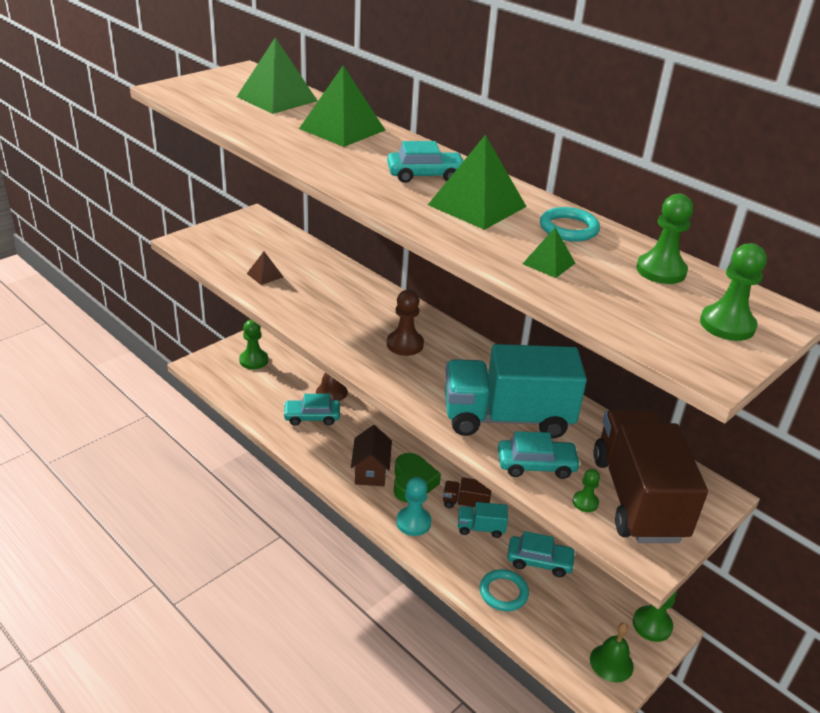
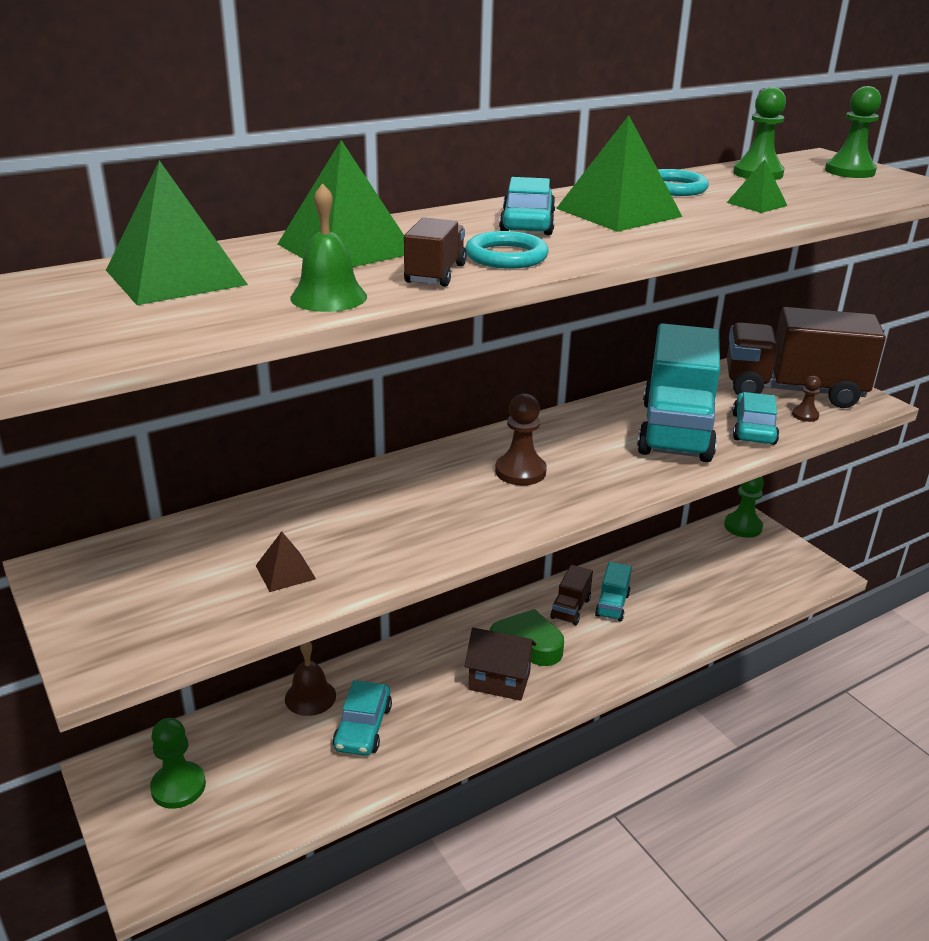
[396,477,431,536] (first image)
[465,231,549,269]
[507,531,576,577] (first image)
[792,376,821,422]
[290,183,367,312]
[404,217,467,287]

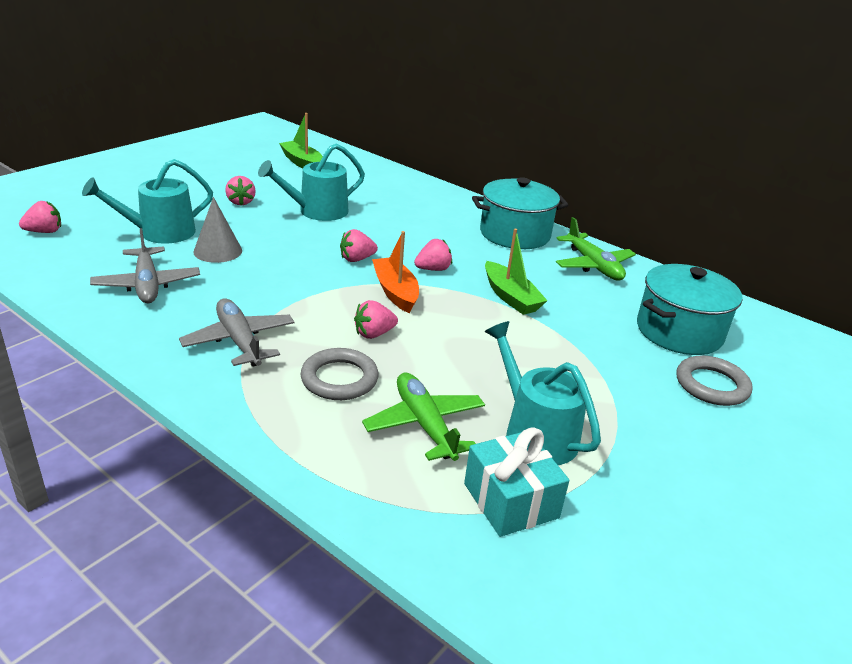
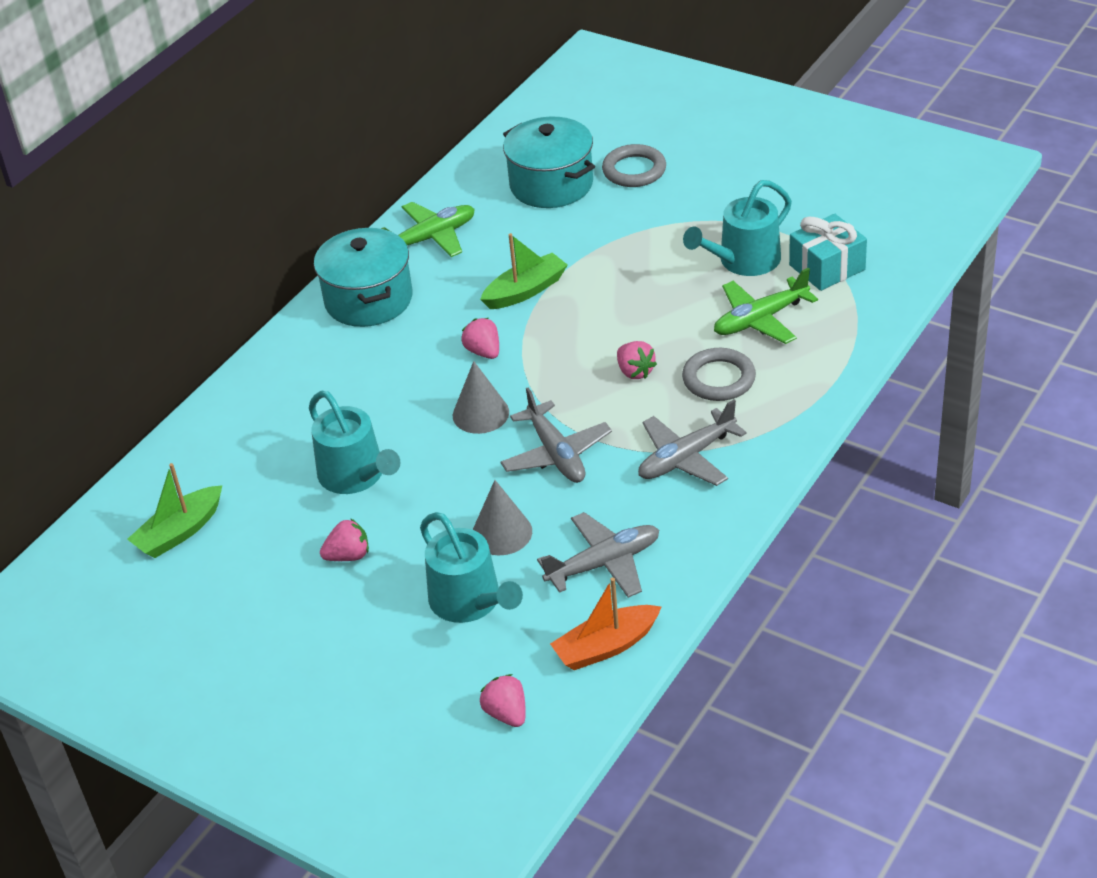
[453,361,509,434]
[550,578,661,670]
[501,387,612,483]

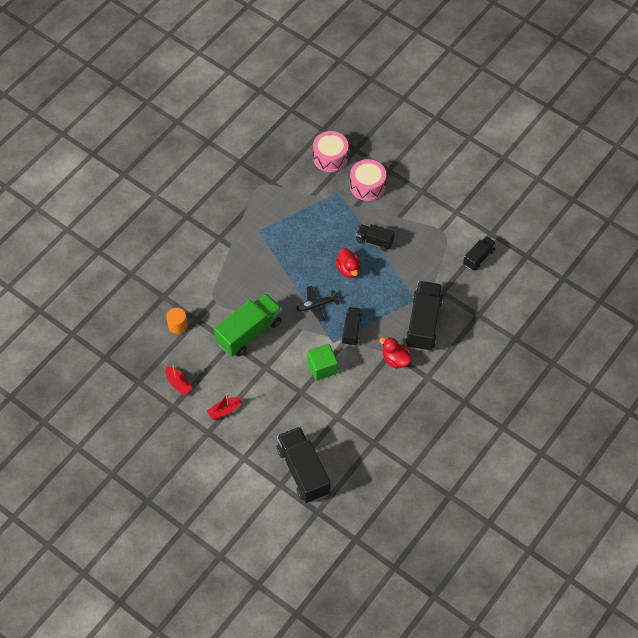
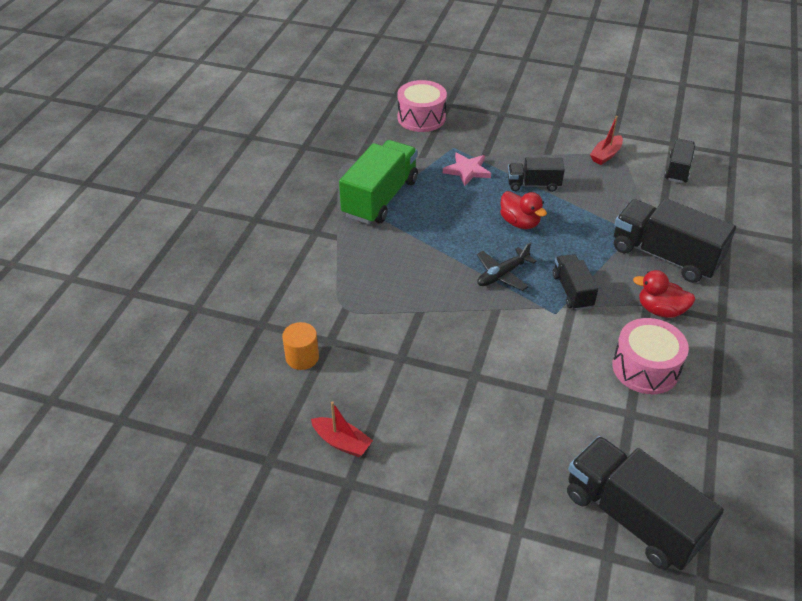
[590,116,623,165]
[339,140,418,224]
[307,344,338,381] (first image)
[612,318,689,394]
[614,198,736,283]
[443,153,491,186]

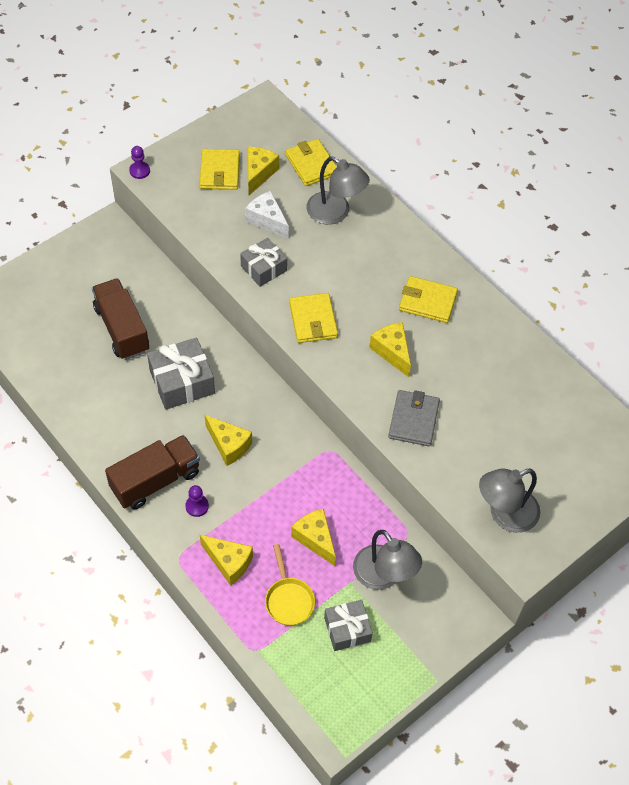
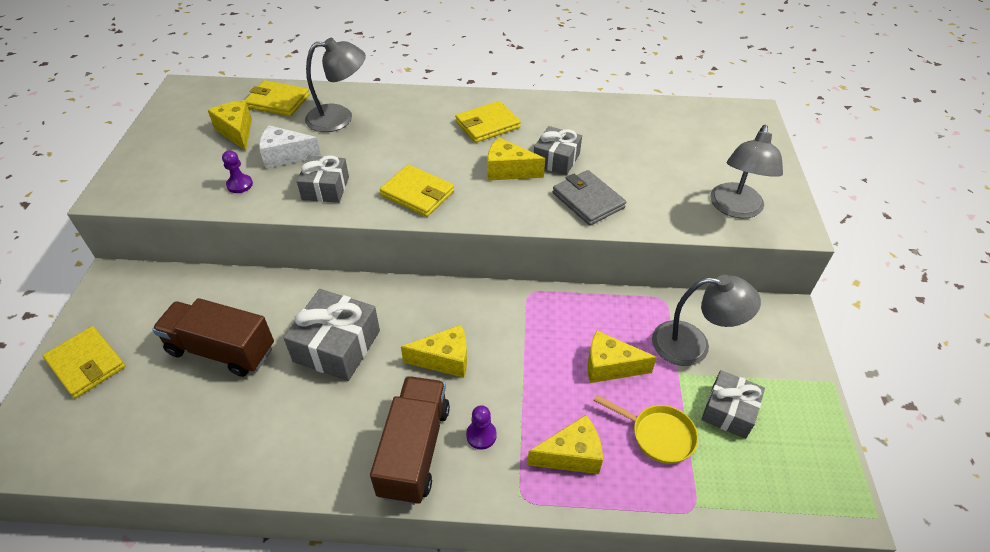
[222,150,253,193]
[43,326,125,398]
[534,126,582,175]

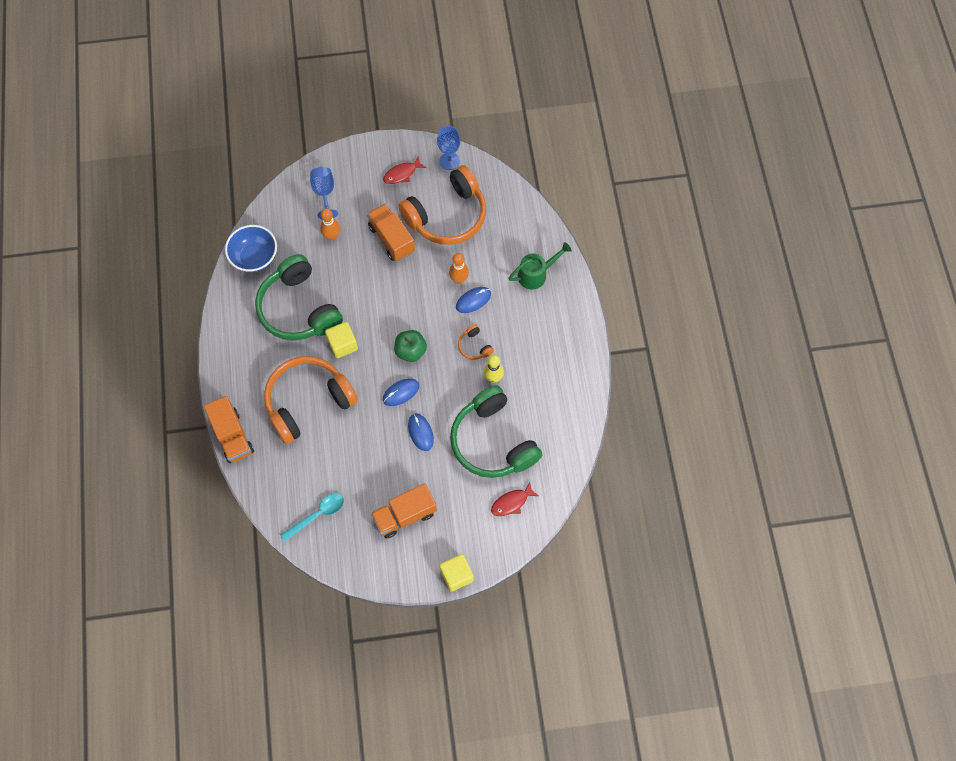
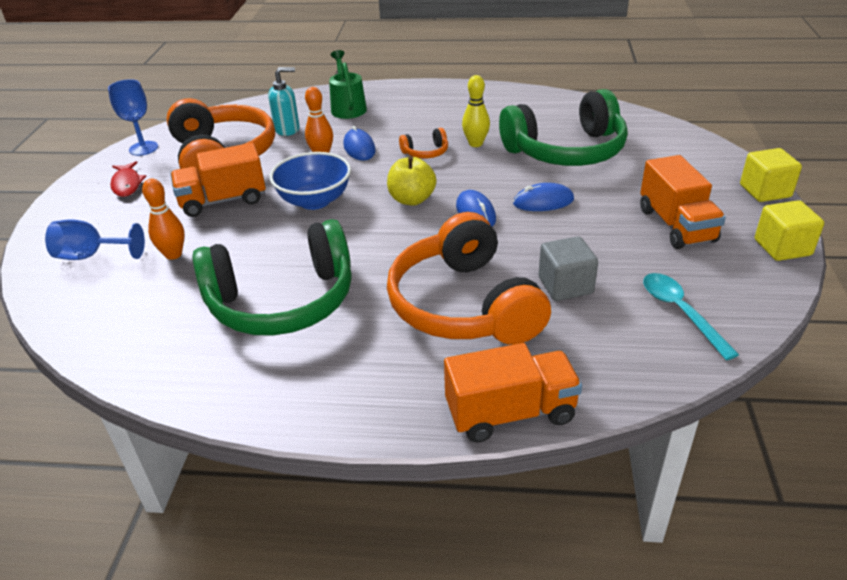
[270,152,351,210]
[755,200,824,261]
[387,156,436,206]
[491,481,539,516] (first image)
[268,67,300,136]
[539,236,598,301]

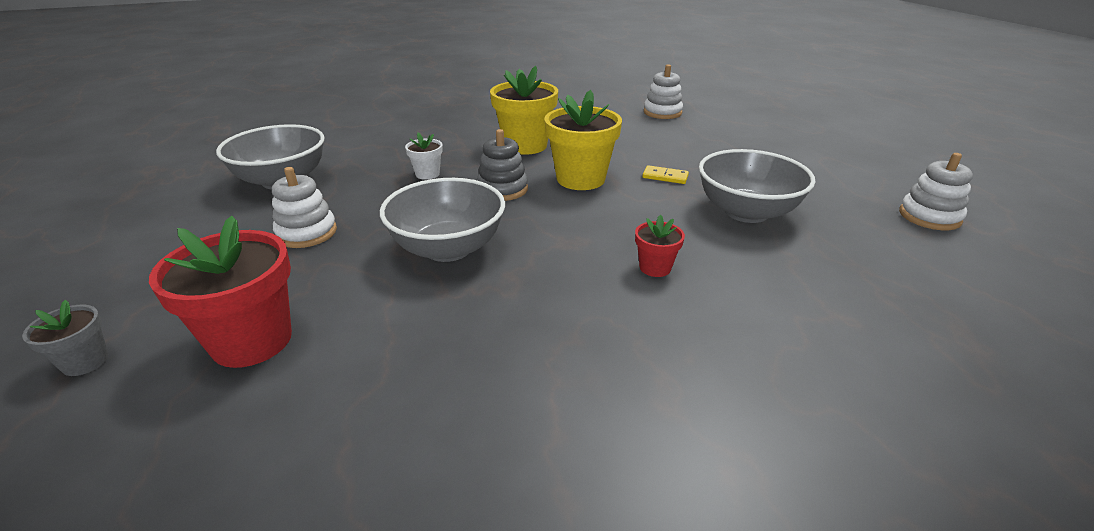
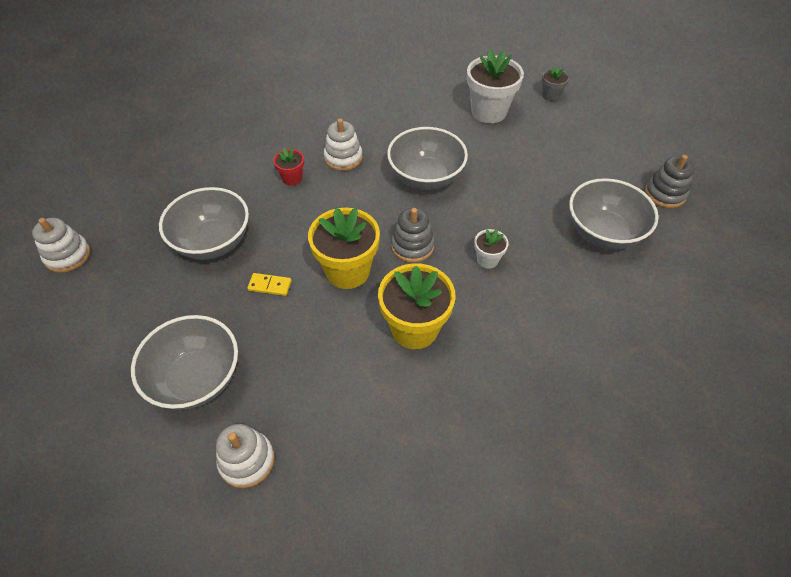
[467,49,524,123]
[324,118,363,171]
[131,315,238,410]
[645,155,694,208]

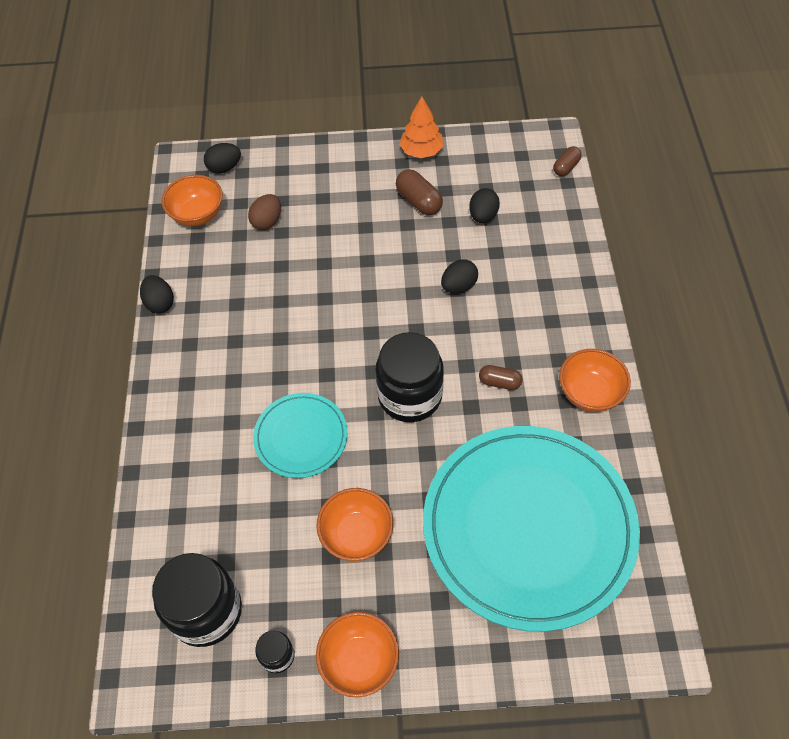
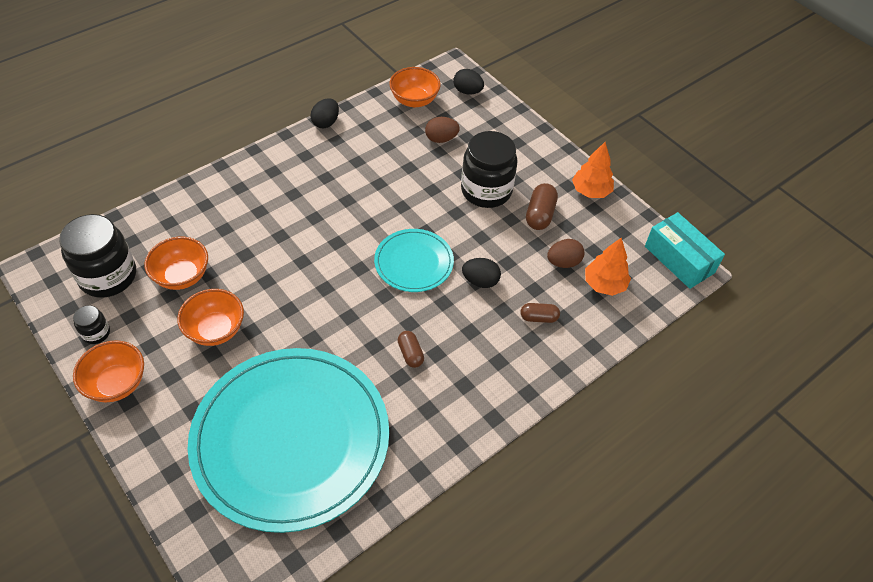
[374,229,454,292]
[461,131,518,208]
[547,239,584,268]
[520,303,560,323]
[145,237,208,290]
[585,238,631,296]
[645,212,725,289]

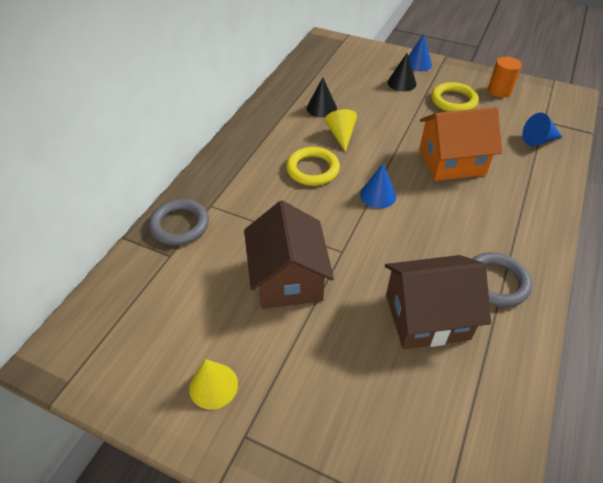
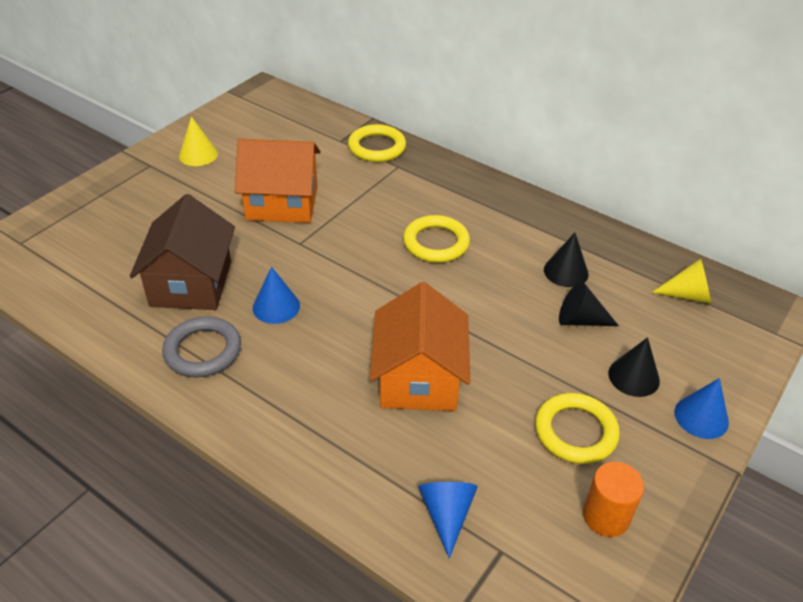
[348,124,406,162]
[235,139,321,223]
[651,259,711,304]
[253,267,300,324]
[559,281,619,326]

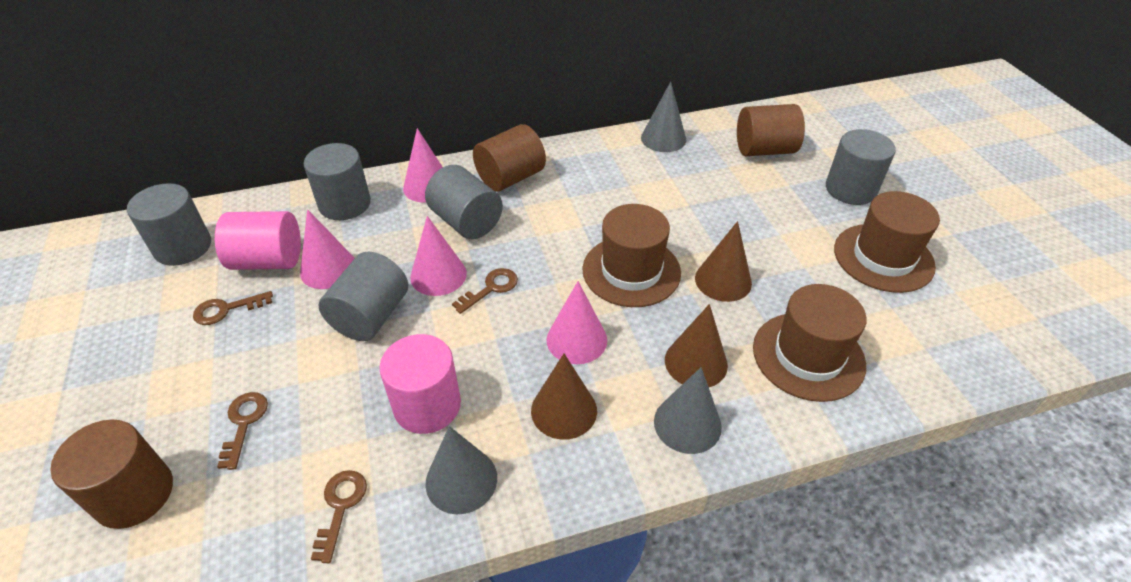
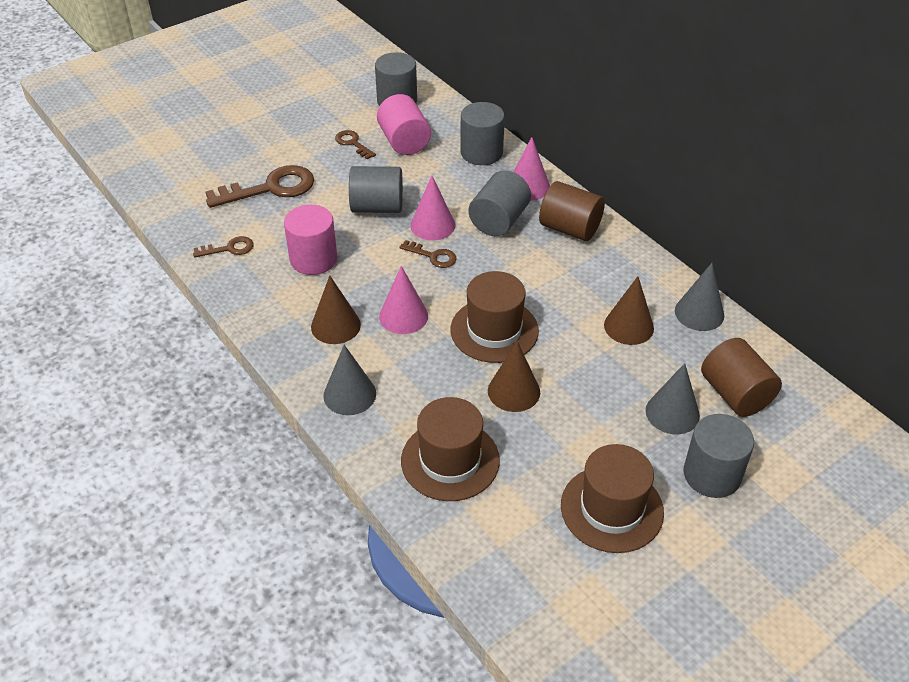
[50,420,173,529] (first image)
[206,165,314,208]
[300,209,355,289] (first image)
[646,363,700,434]
[604,276,654,345]

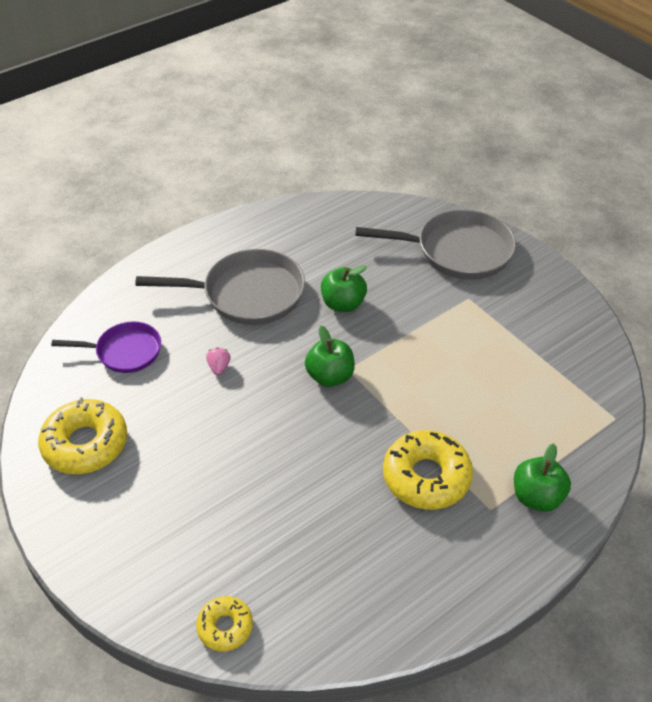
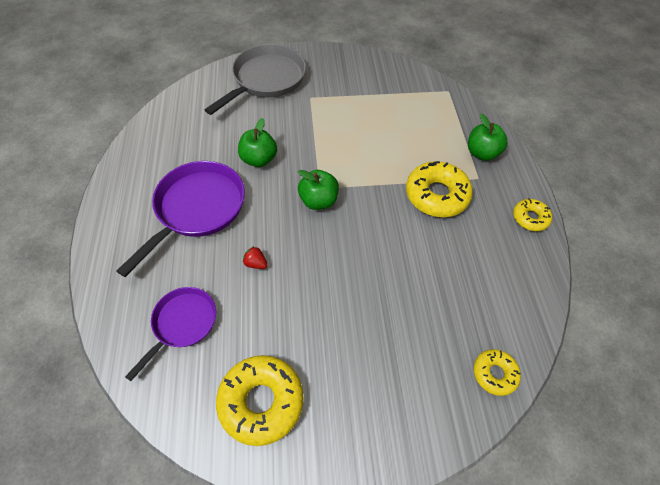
[117,161,245,277]
[243,246,267,269]
[513,198,552,231]

